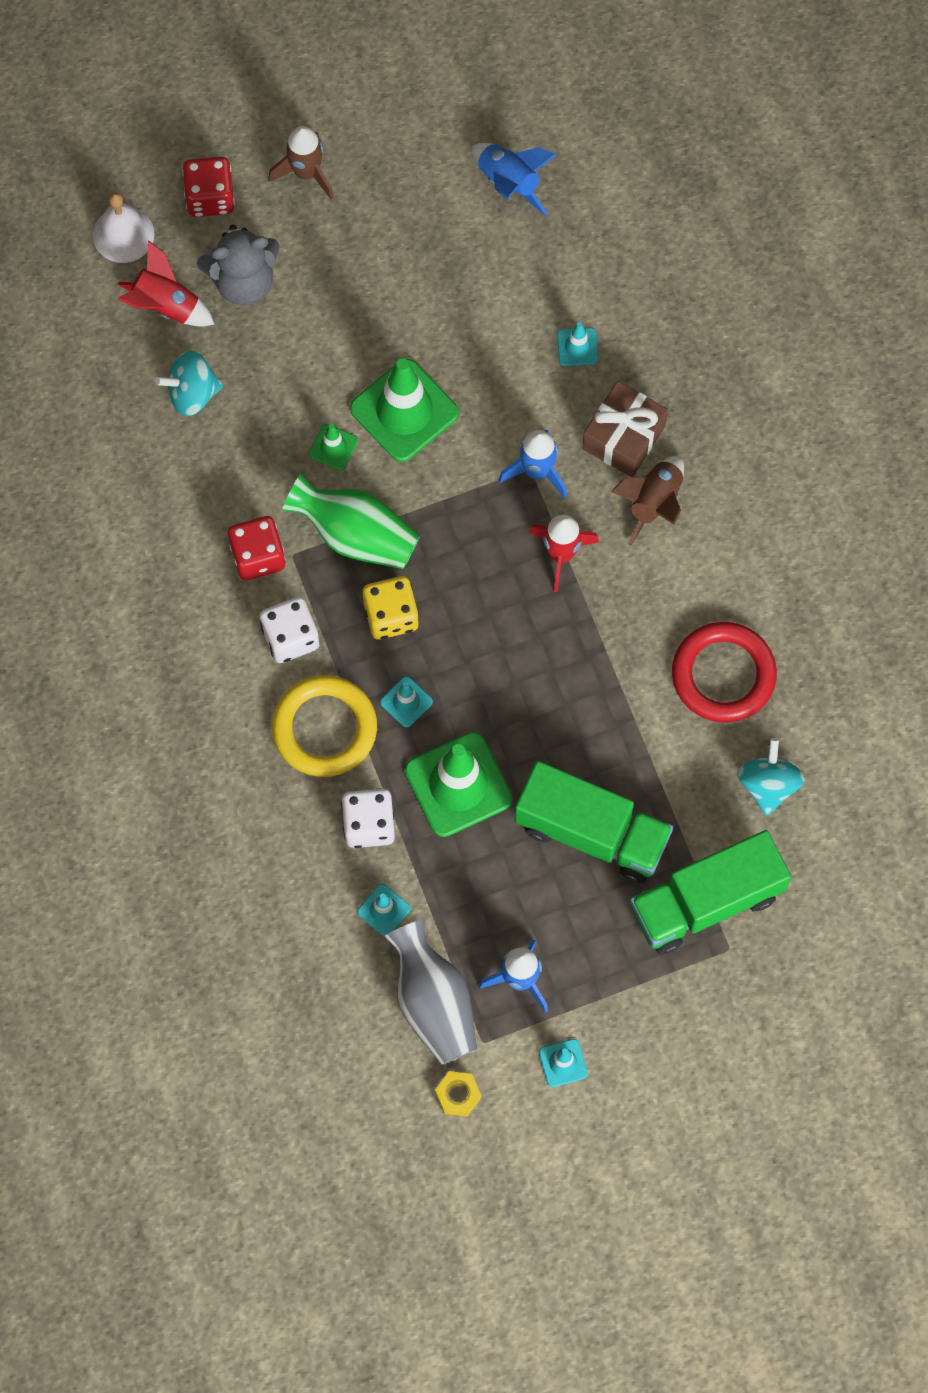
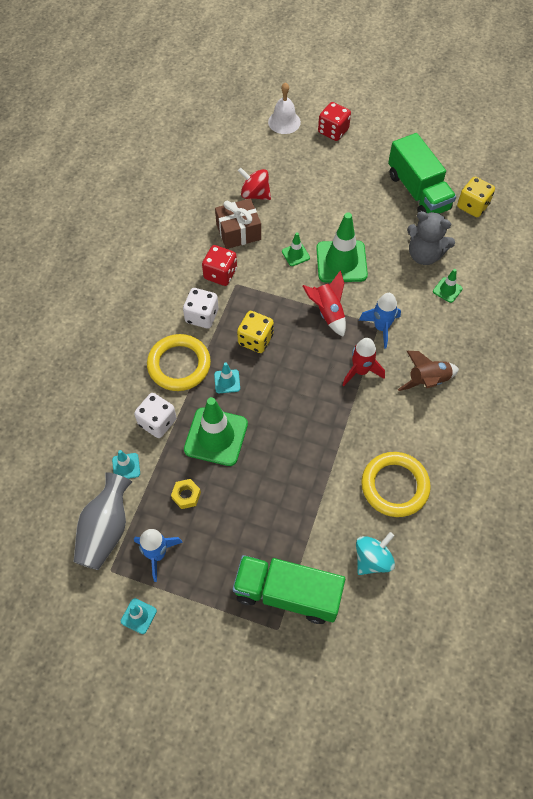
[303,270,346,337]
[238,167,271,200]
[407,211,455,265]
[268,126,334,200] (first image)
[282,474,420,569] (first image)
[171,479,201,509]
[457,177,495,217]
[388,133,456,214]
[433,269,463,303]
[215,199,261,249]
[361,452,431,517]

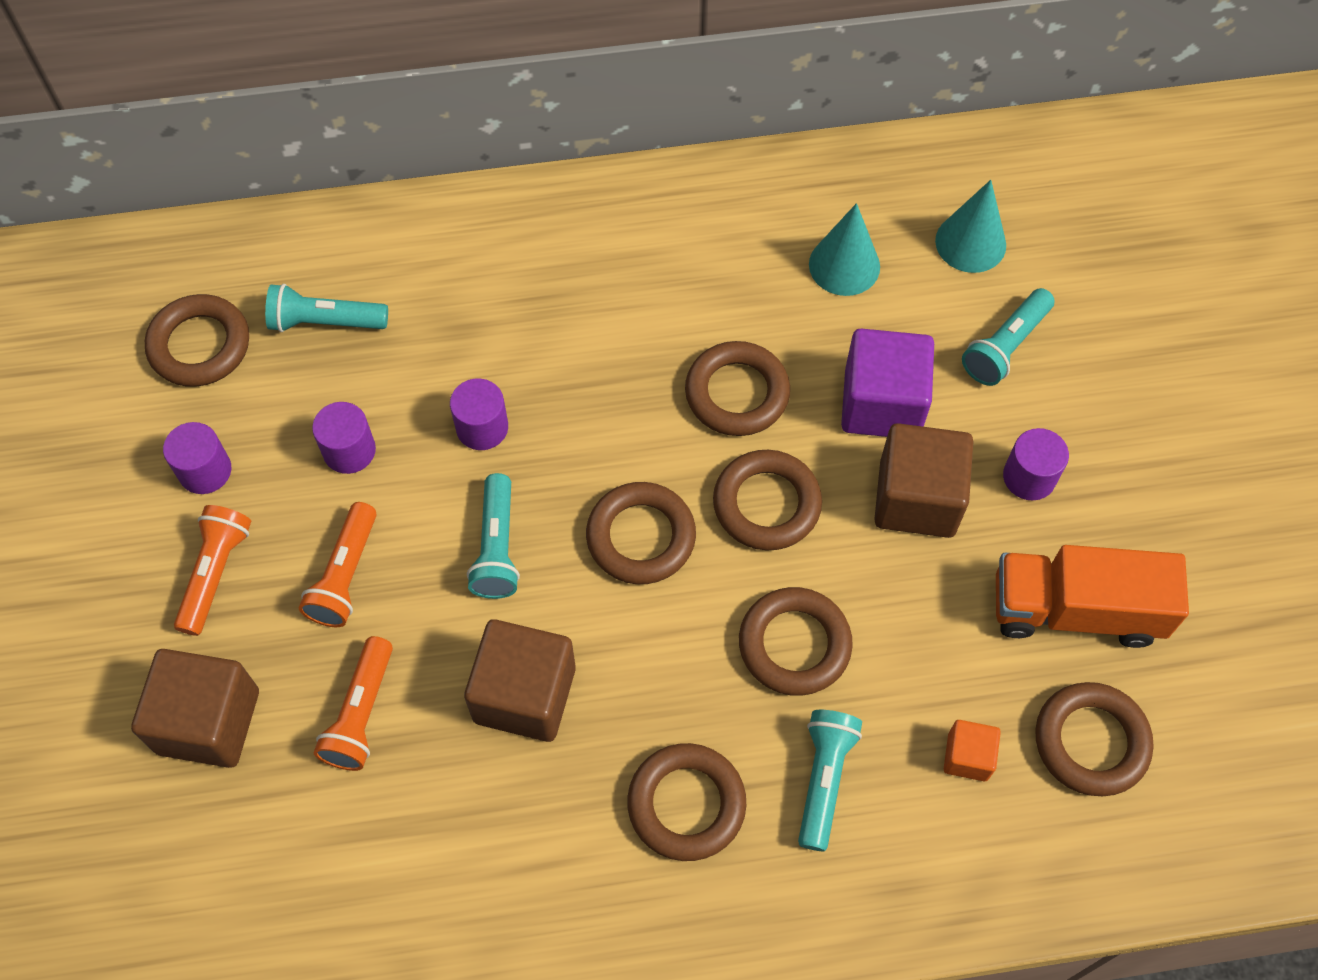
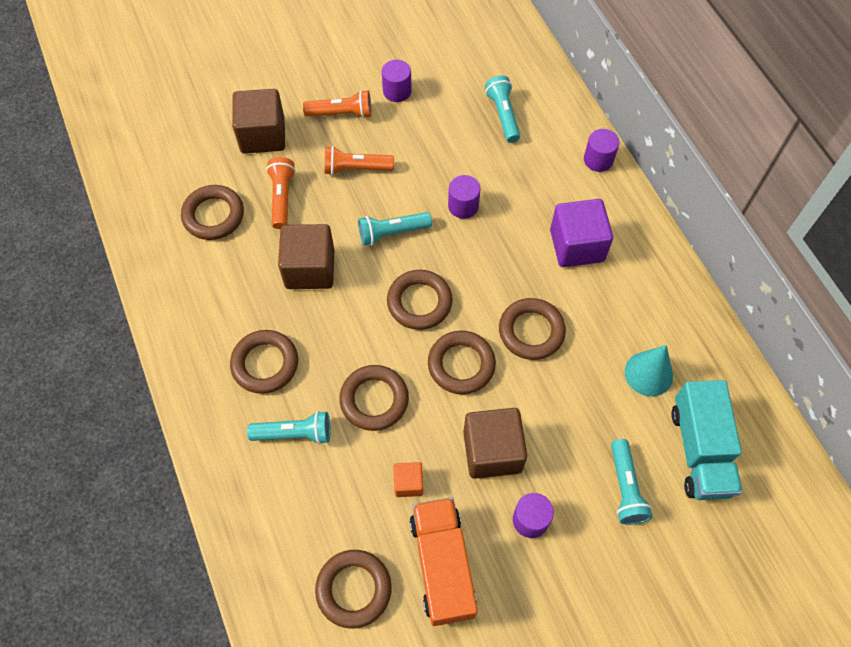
[181,185,244,240]
[584,129,619,172]
[266,157,296,229]
[550,199,613,267]
[671,380,742,500]
[393,462,423,497]
[611,439,652,525]

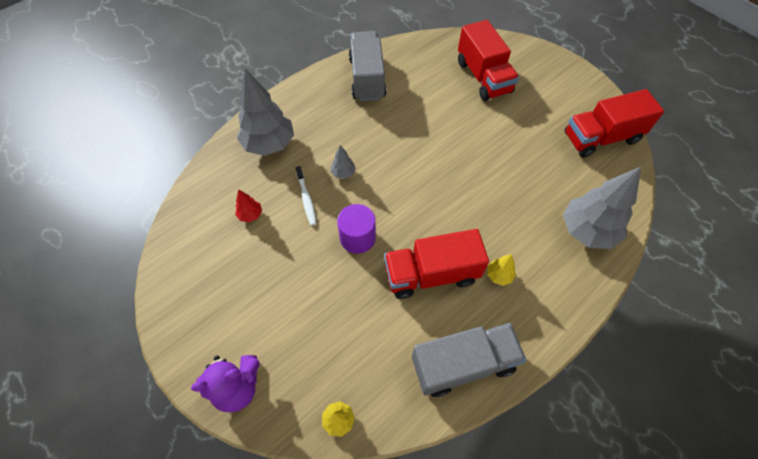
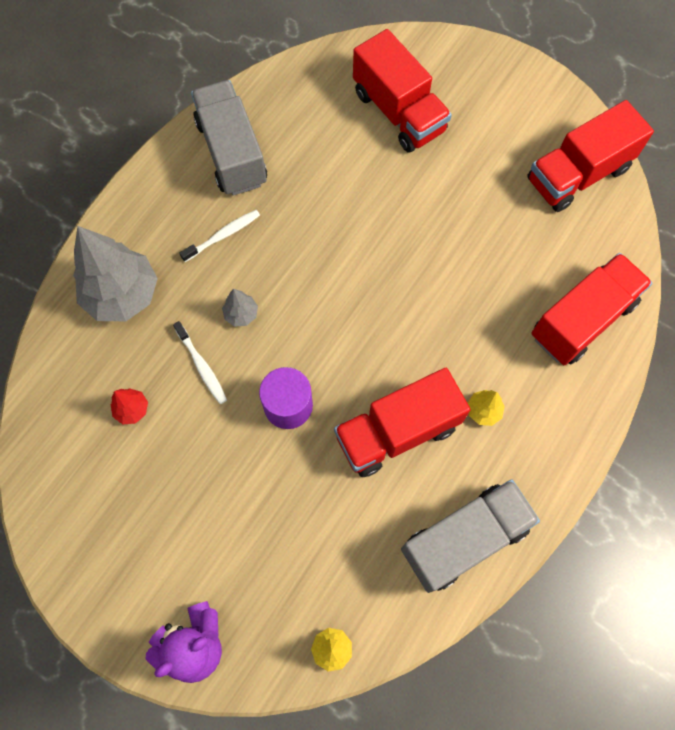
[531,253,652,365]
[179,210,260,262]

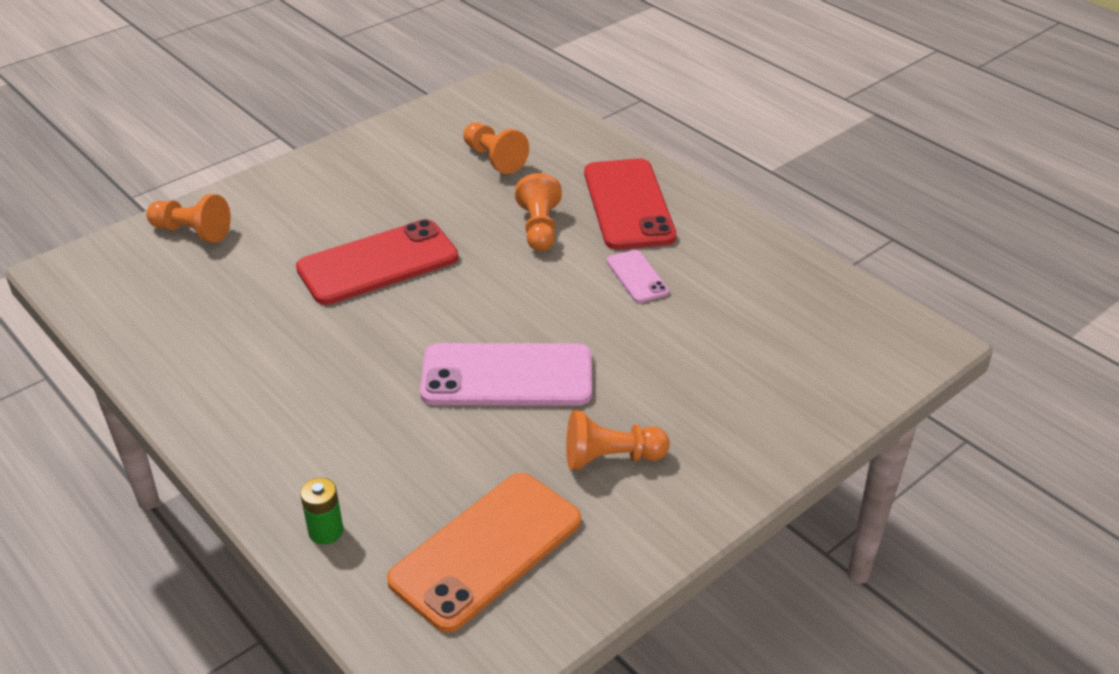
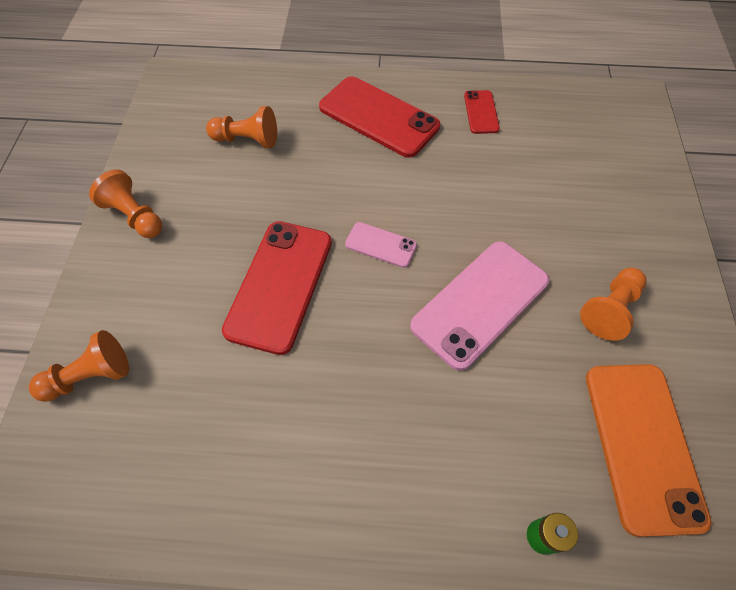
[89,170,162,238]
[345,222,417,268]
[464,90,500,134]

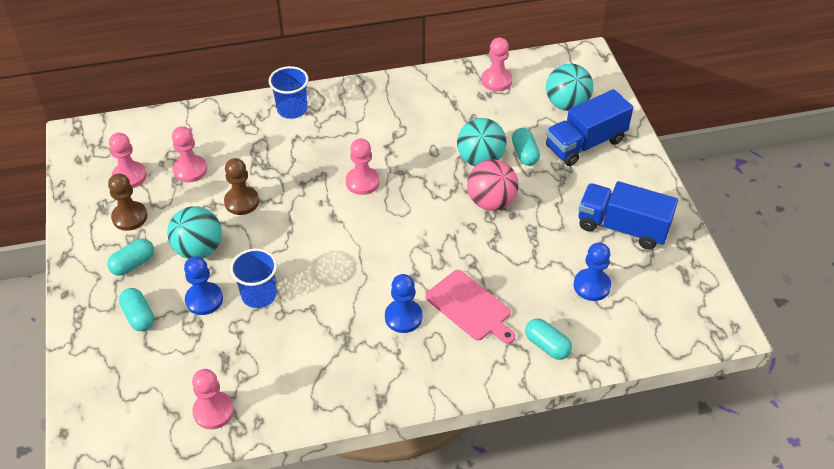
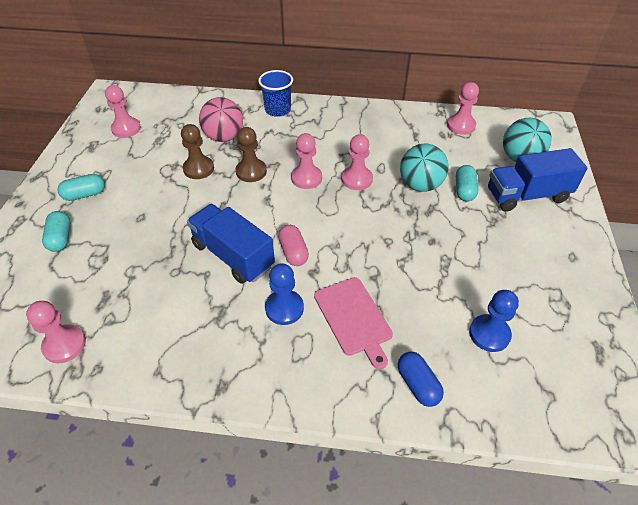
[236,127,267,182]
[167,206,222,259] (first image)
[342,134,373,190]
[184,256,223,315] (first image)
[230,248,277,308] (first image)
[199,97,243,142]
[398,352,444,407]
[187,204,275,284]
[278,225,309,266]

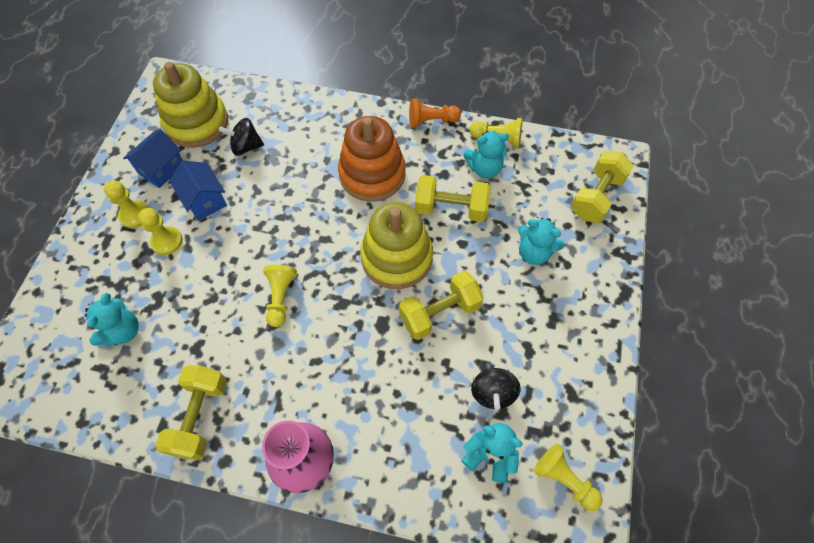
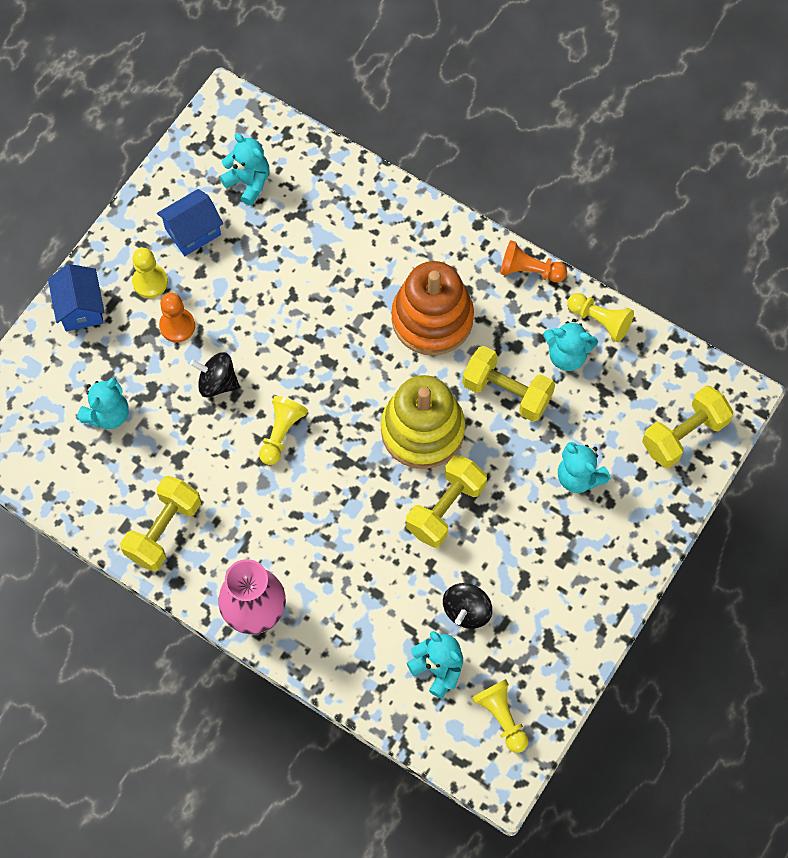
[159,293,195,343]
[220,133,269,206]
[48,264,104,332]
[190,352,240,398]
[406,455,487,548]

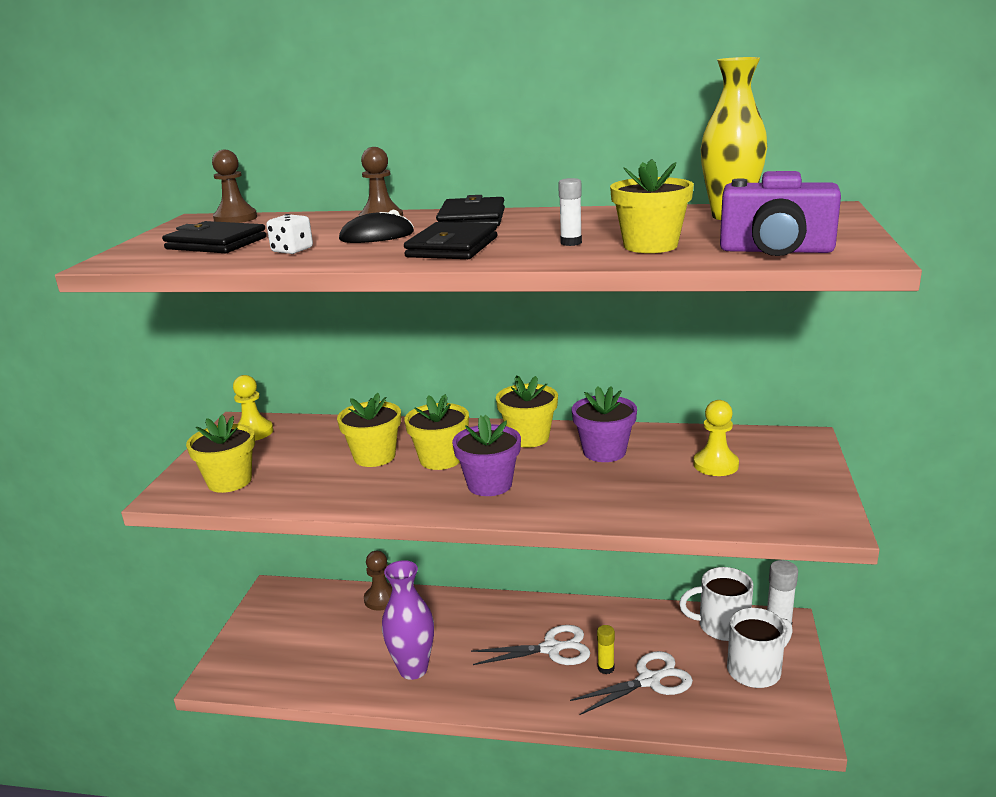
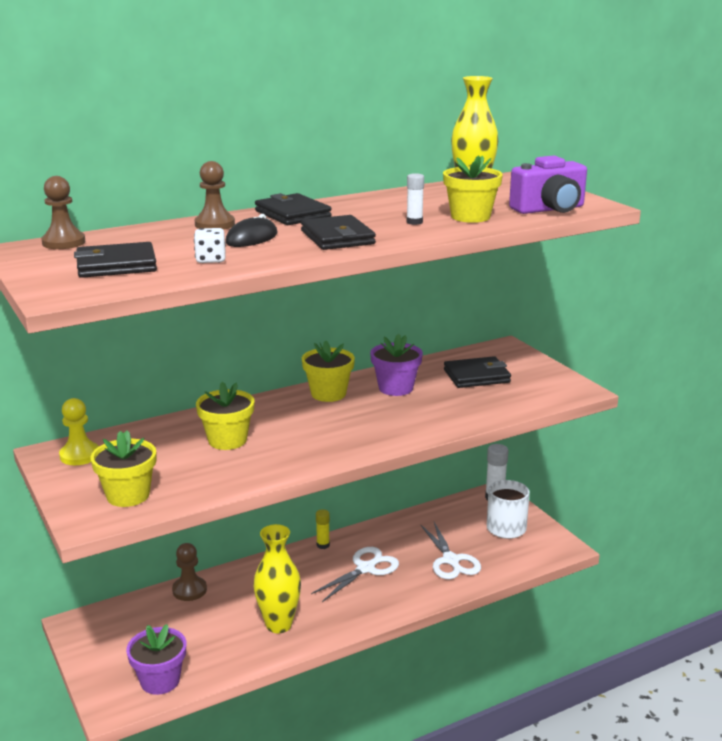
[253,524,301,633]
[404,394,469,470] (first image)
[126,624,186,695]
[420,522,481,579]
[316,509,330,549]
[679,567,753,641] (first image)
[444,356,511,388]

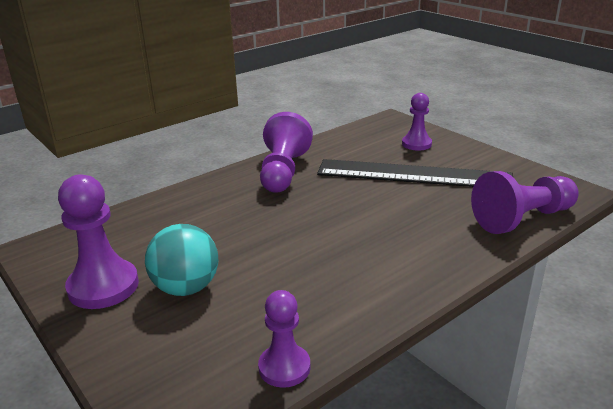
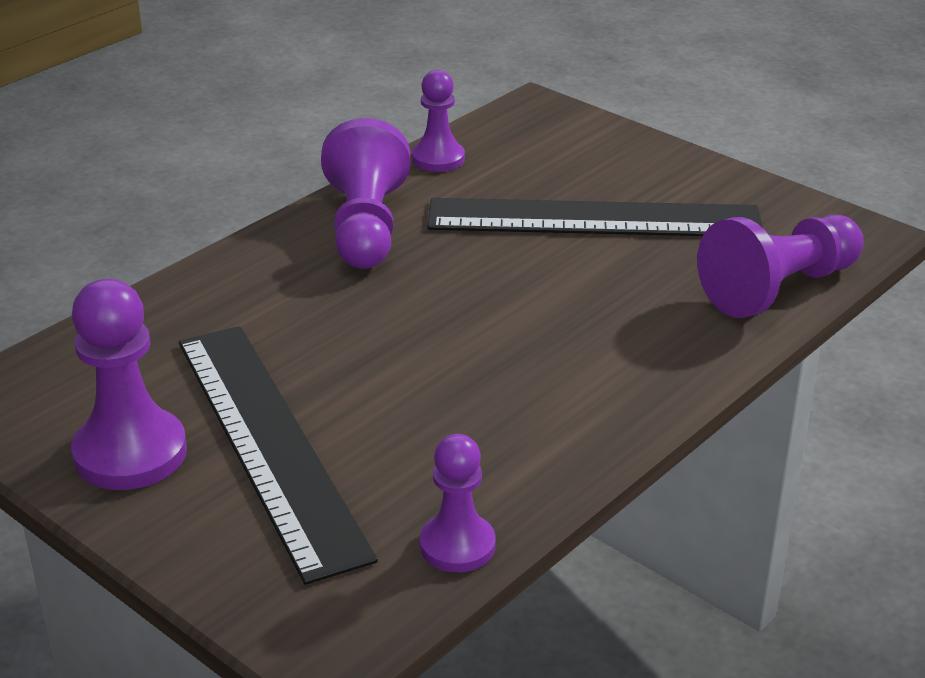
[179,326,378,585]
[412,70,465,172]

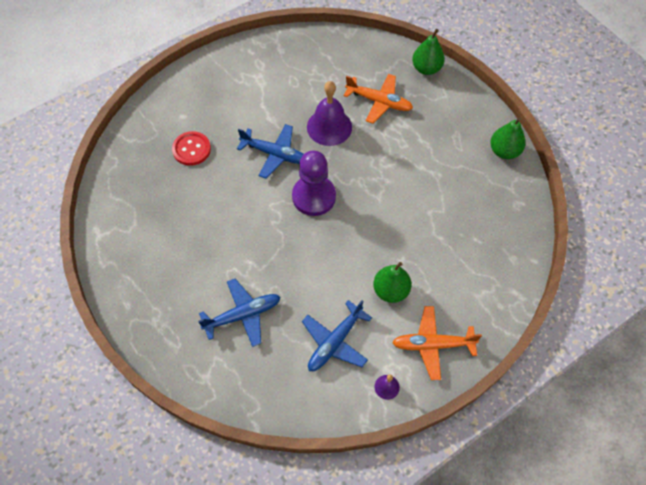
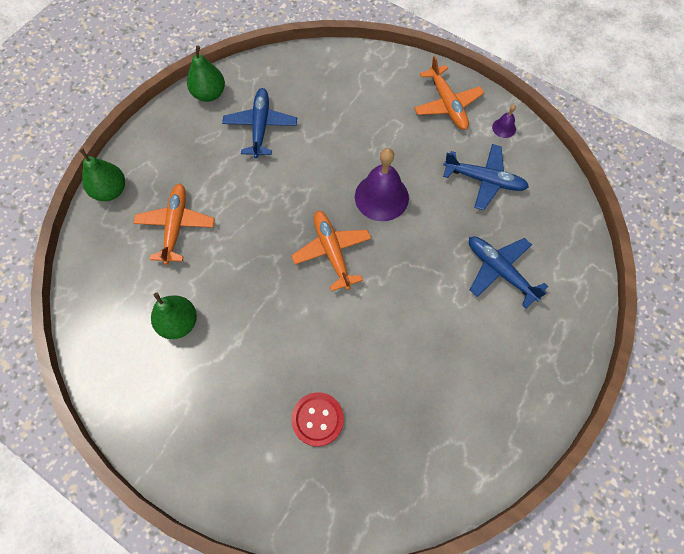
[222,88,297,158]
[291,211,371,291]
[355,148,409,221]
[151,293,197,339]

